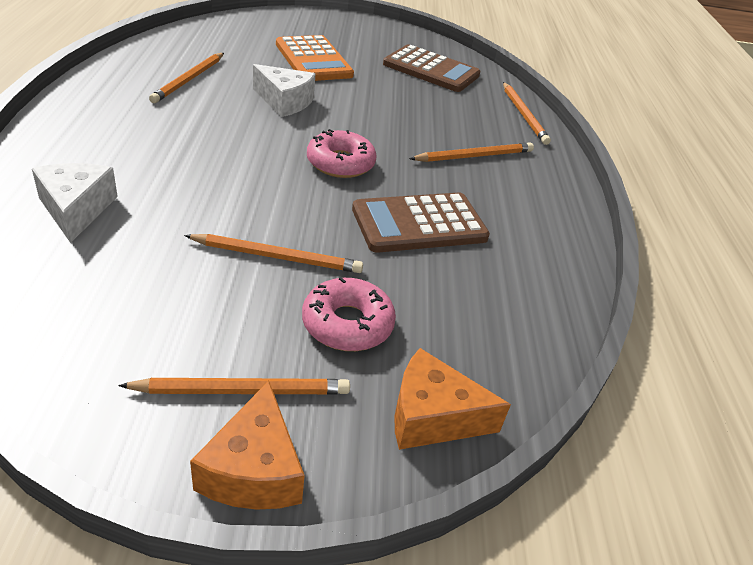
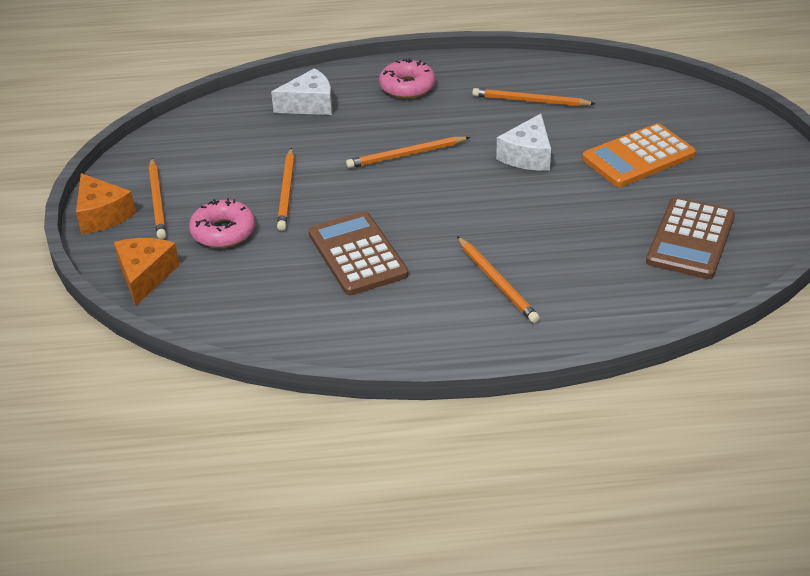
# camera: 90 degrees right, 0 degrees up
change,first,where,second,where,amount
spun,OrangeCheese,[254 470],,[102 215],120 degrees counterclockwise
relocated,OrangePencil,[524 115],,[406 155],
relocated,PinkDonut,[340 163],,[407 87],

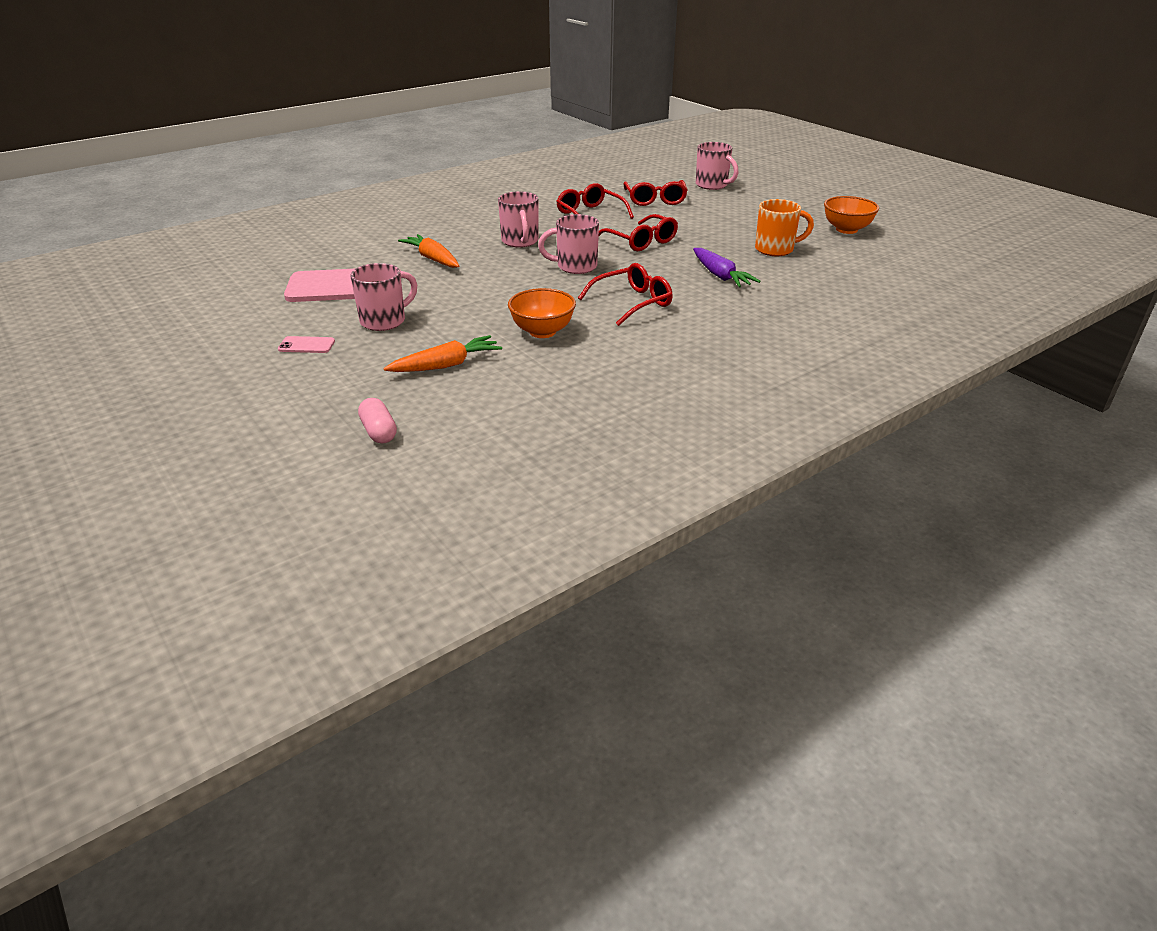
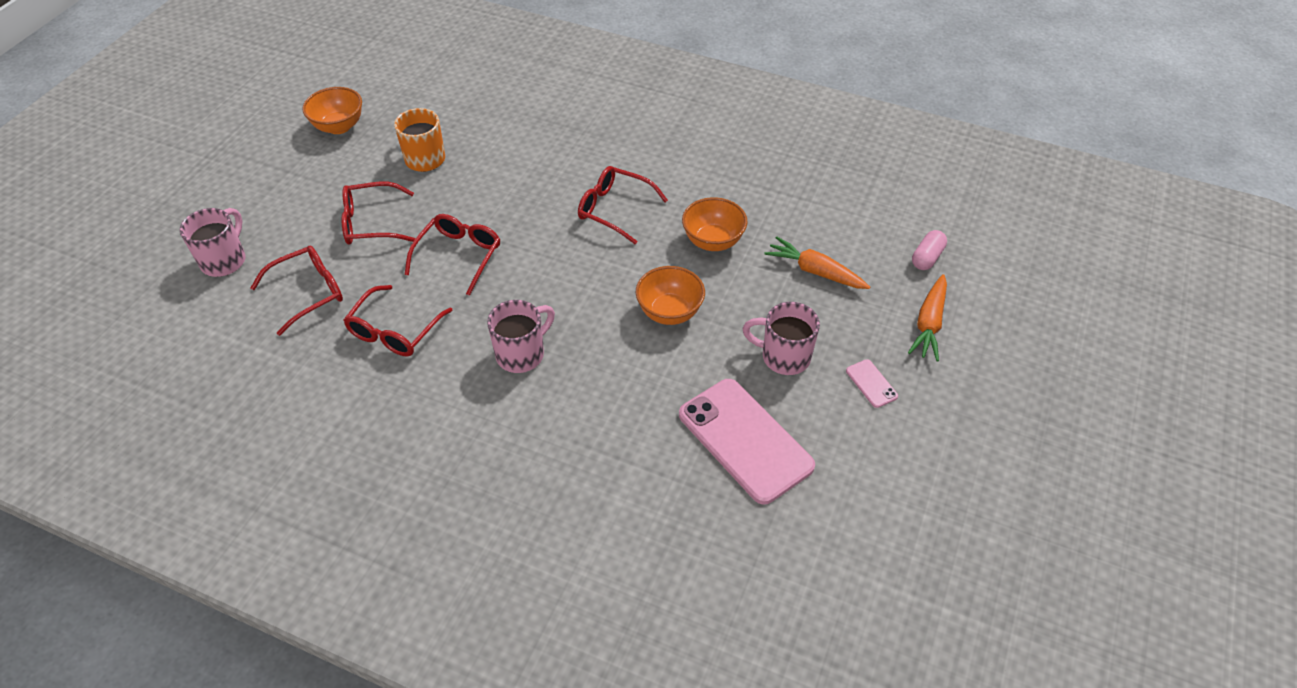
# camera: 120 degrees left, 15 degrees up
change,first,where,second,where,amount
appeared,,,RedGlasses,[371 223],
appeared,,,OrangeBowl,[669 312],
relocated,OrangeCarrot,[433 259],,[929 323],
missing,PinkMug,[575 267],,,
missing,PurpleCarrot,[720 276],,,

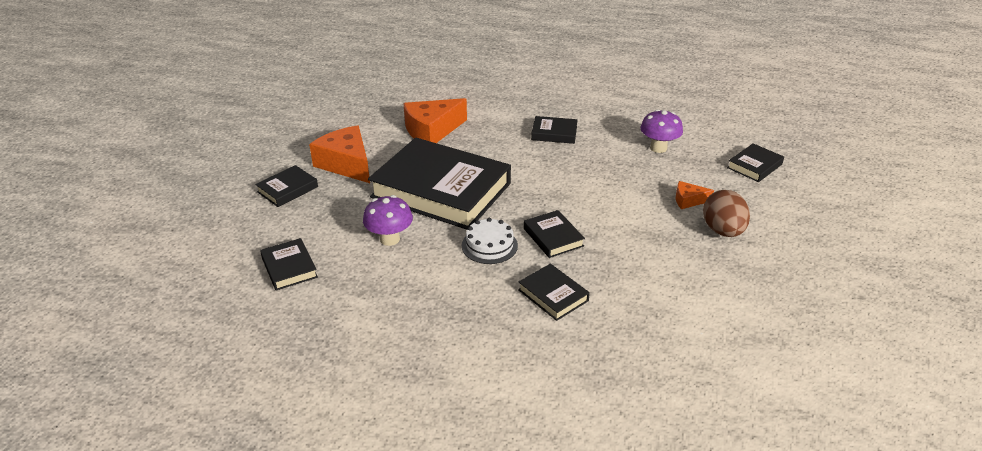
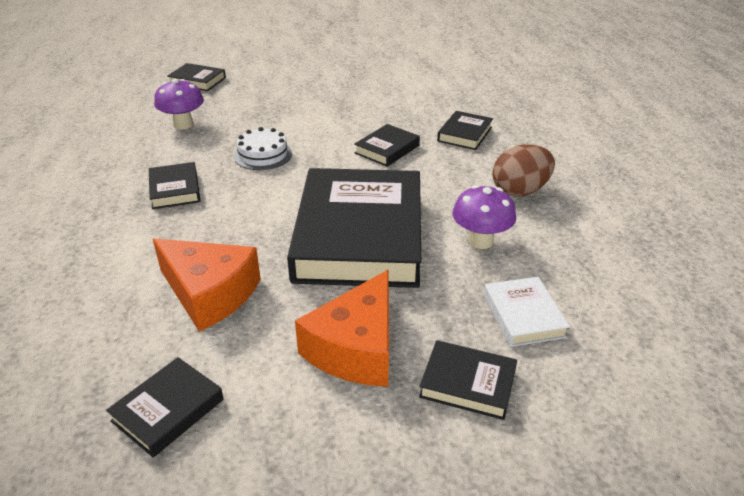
# camera: 115 degrees left, 0 degrees up
change,first,where,second,where,amount
relocated,BlackBook,[289 267],,[168 410],
relocated,WhiteCake,[489 245],,[263 155],
appeared,,,WhiteBook,[523 316],
relocated,BrownEgg,[722 231],,[520 191],
missing,OrangeCheese,[688 200],,,

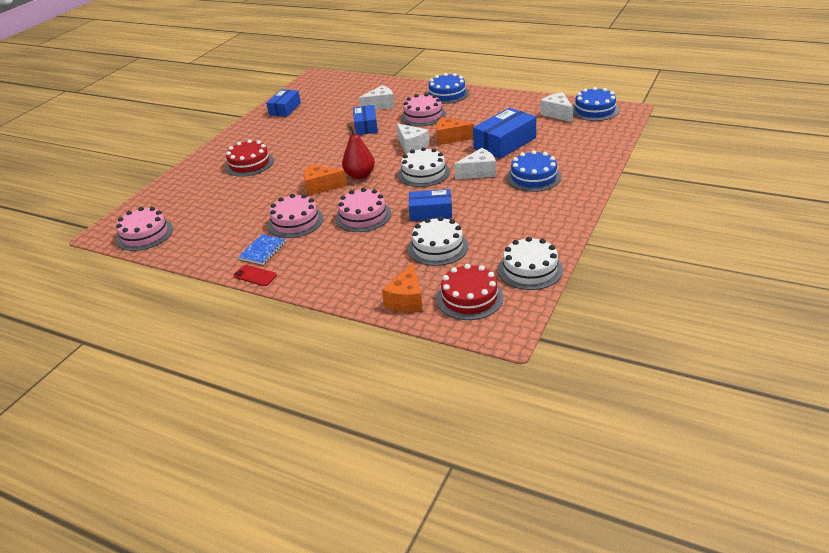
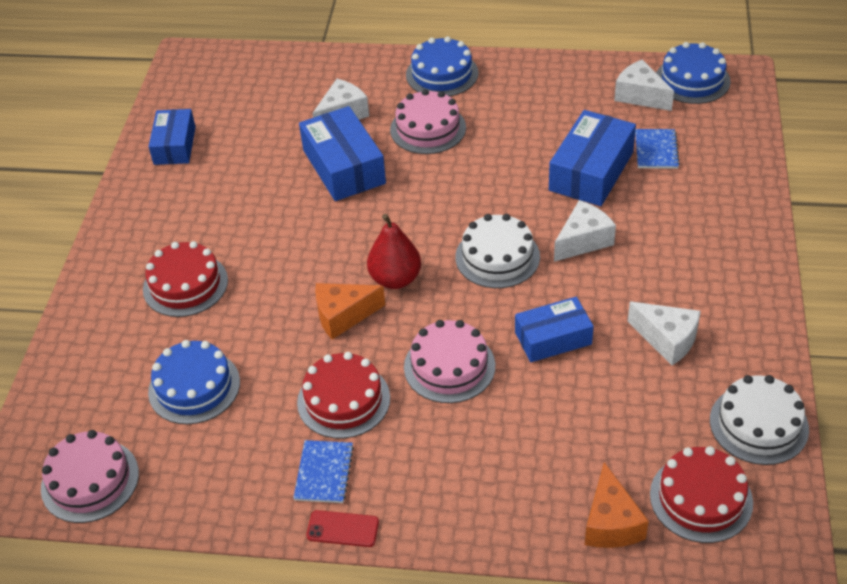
# camera: 20 degrees left, 10 degrees up
change,first,where,second,where,amount
relocated,BlueCake,[533 177],,[194 387],
colour,PinkCake,[295 222],RedCake,[343 400],
size,BlueBox,[366 126],,[344 166],x1.50
relocated,WhiteCheese,[411 146],,[667 339],
appeared,,,BlueNotebook,[656 150],
missing,WhiteCake,[438 247],,,
missing,OrangeCheese,[450 138],,,

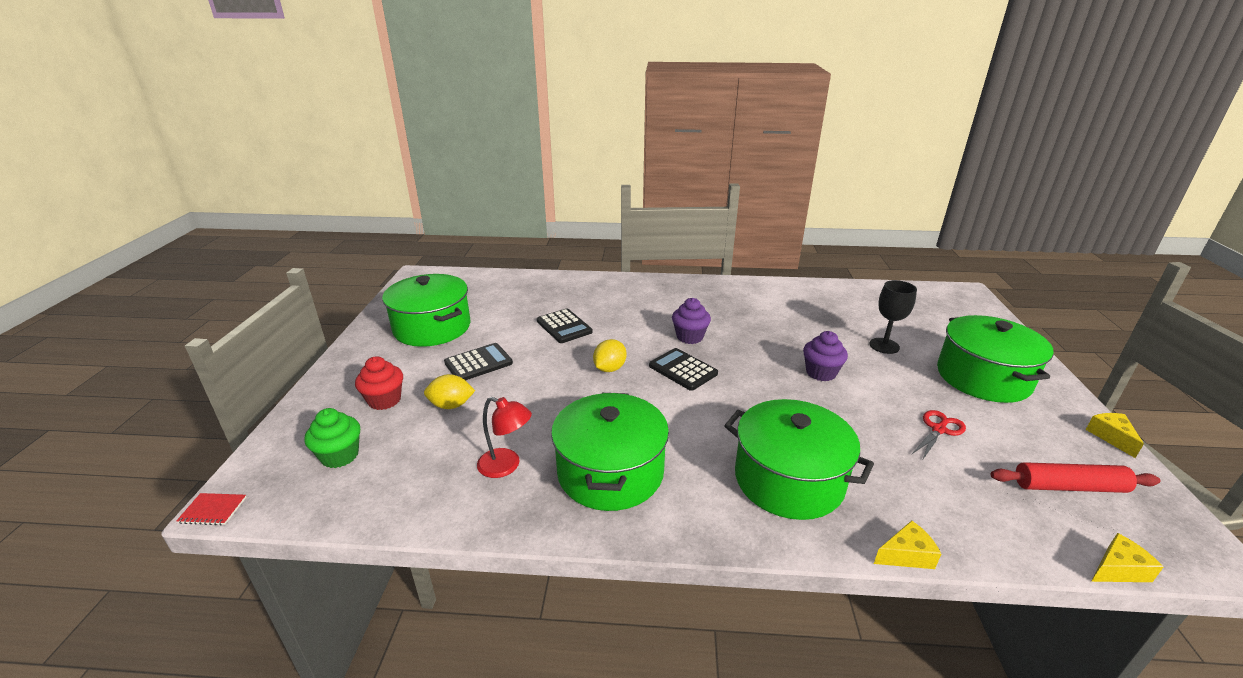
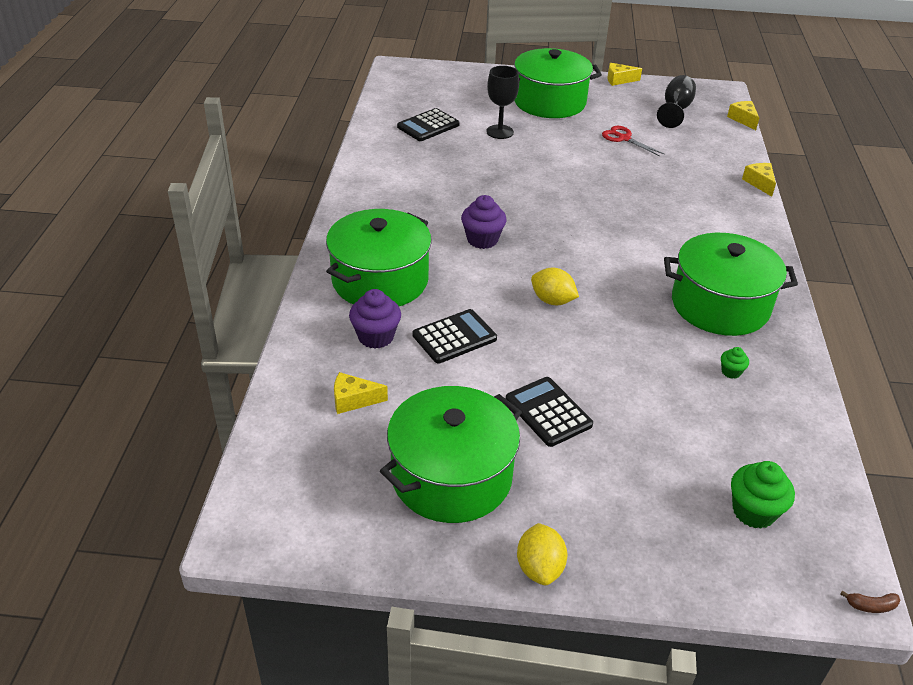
# camera: 90 degrees left, 10 degrees up
change,first,where,second,where,amount
relocated,GreenPot,[788 480],,[380 280],
appeared,,,YellowCheese,[353 400],
relocated,PurpleCupcake,[821 373],,[376 337],
relocated,BlackCalculator,[683 370],,[428 126],
relocated,YellowLemon,[451 405],,[539 568],
exchanged,RedRollingPin,[1069 486],BlackGoblet,[675 110],
exchanged,RedLamp,[506 466],GreenCupcake,[731 372],
exchanged,RedNotebook,[213 510],BrownBanana,[871 606],
missing,RedCupcake,[384 400],,,

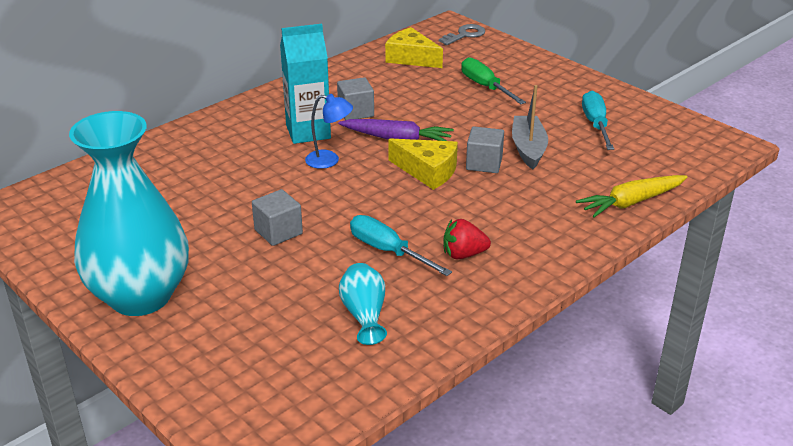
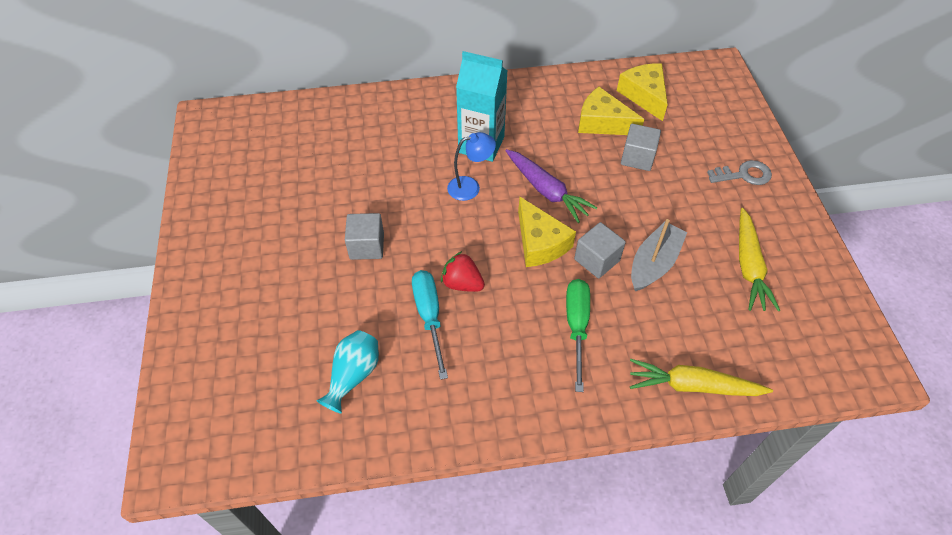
# camera: 35 degrees right, 20 degrees up
change,first,where,second,where,amount
relocated,RedStrawberry,[463 254],,[462 283],
spun,BlueLamp,[329 160],,[470 187],60 degrees counterclockwise
relocated,GreenScrewdriver,[485 87],,[576 326],
appeared,,,YellowCheese,[602 123],
relocated,GreyCube,[356 112],,[637 158],
relocated,GreyKey,[465 35],,[744 175],
exchanged,TurquoiseScrewdriver,[595 124],YellowCarrot,[749 266],
missing,TurquoiseVase,[140 296],,,

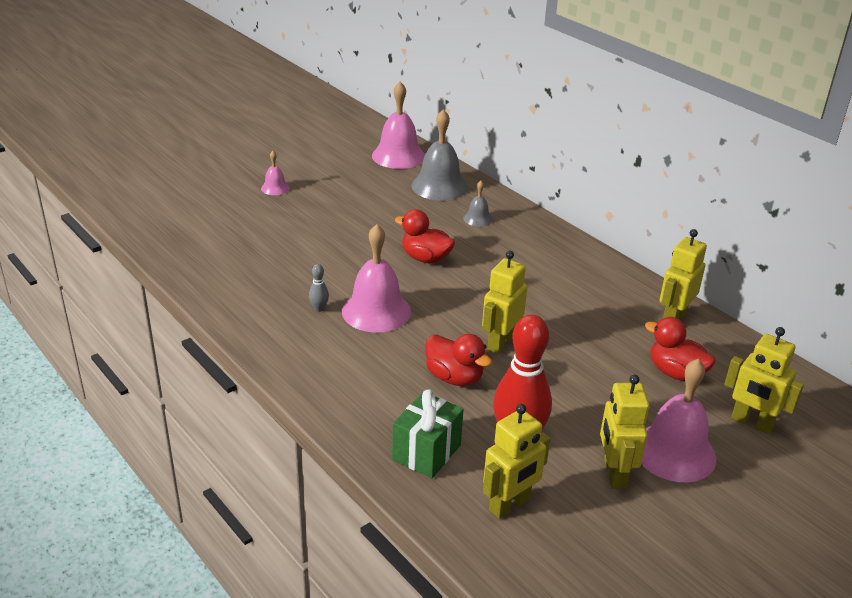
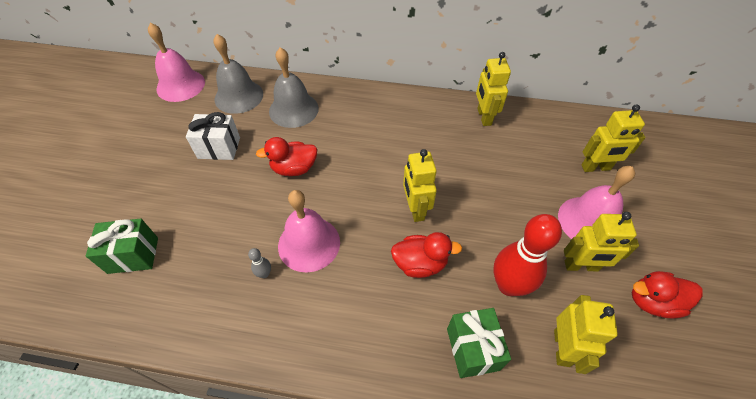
# camera: 40 degrees left, 20 degrees up
change,first,where,second,where,amount
appeared,,,GreenGift,[133 255],
appeared,,,WhiteGift,[219 148],
size,GreyBell,[478 218],,[293 109],x2.02
spun,YellowRobot,[614 473],,[581 266],45 degrees counterclockwise
relocated,RedDuck,[675 373],,[652 302],
missing,PinkBell,[275 188],,,

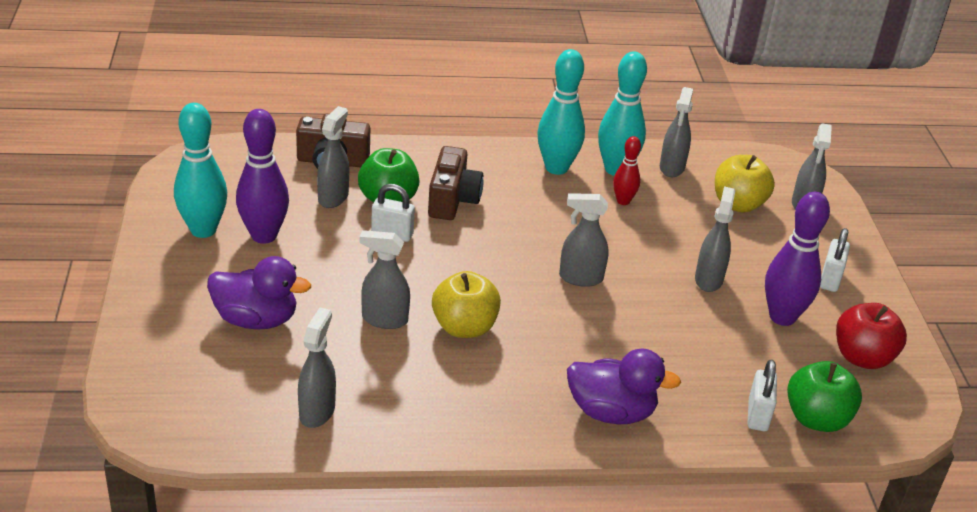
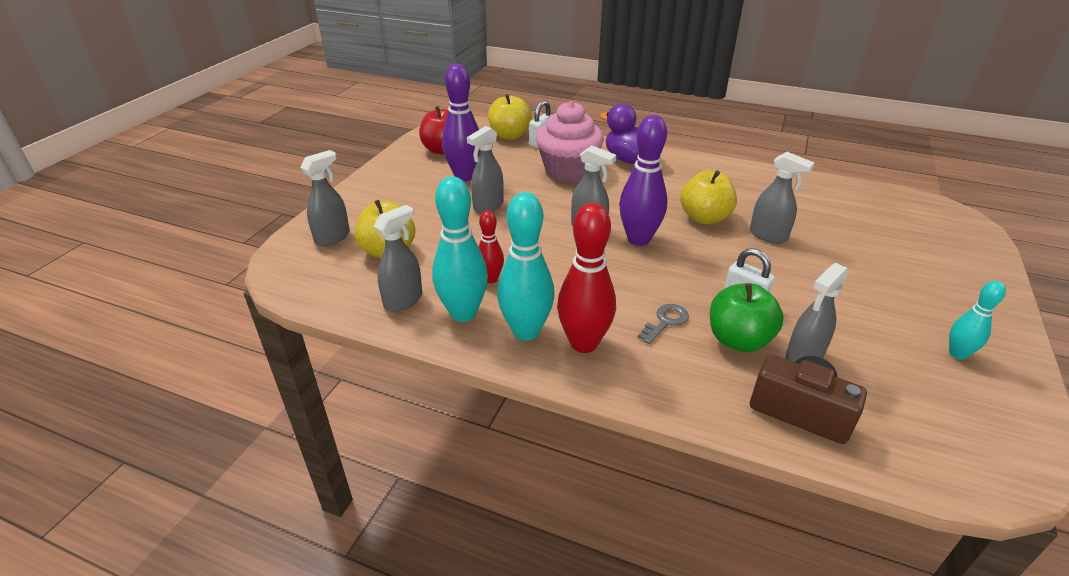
# camera: 150 degrees left, 0 degrees up
change,first,where,second,where,amount
colour,GreenApple,[816 419],YellowApple,[510 135],
appeared,,,PinkCupcake,[568 171],
appeared,,,RedBowlingPin,[584 343],
relocated,PurpleBowlingPin,[264 235],,[638 239],
exchanged,BrownCamera,[452 200],GreyKey,[666 322],
size,TurquoiseBowlingPin,[203 230],,[957 354],x0.56
missing,PurpleDuck,[256 319],,,
missing,GreySprayBottle,[317 411],,,
missing,WhitePadlock,[830 279],,,

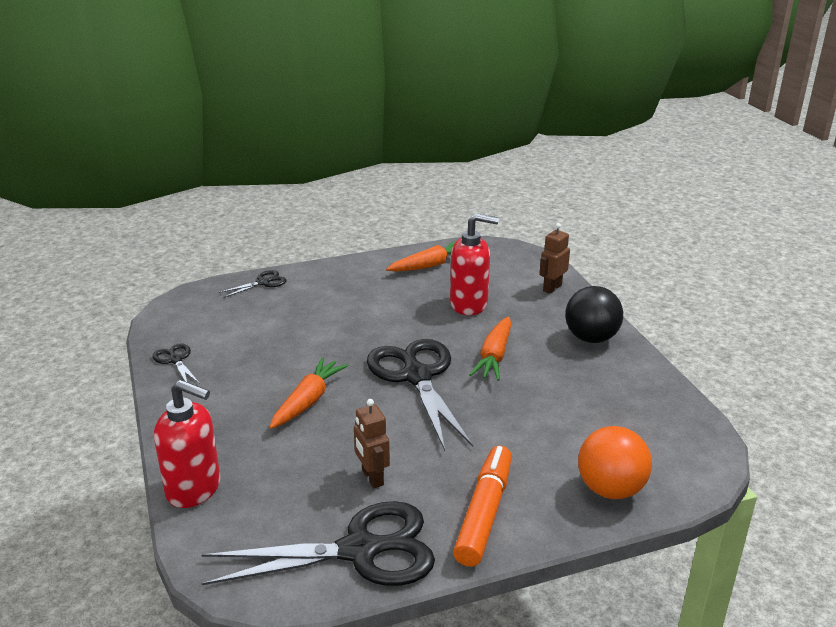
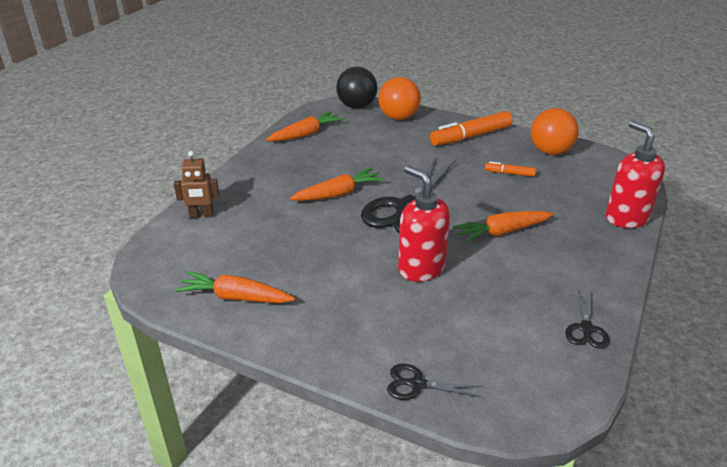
# camera: 135 degrees left, 5 degrees up
change,first,where,second,where,amount
appeared,,,OrangeCarrot,[306 134],
relocated,BlackBall,[591 338],,[357 106],
relocated,RedSoapDispenser,[469 304],,[421 268],
exchanged,BrownRobot,[372 477],OrangeMarker,[509 173],
exchanged,BlackScissors,[359 550],OrangeBall,[550 151],

